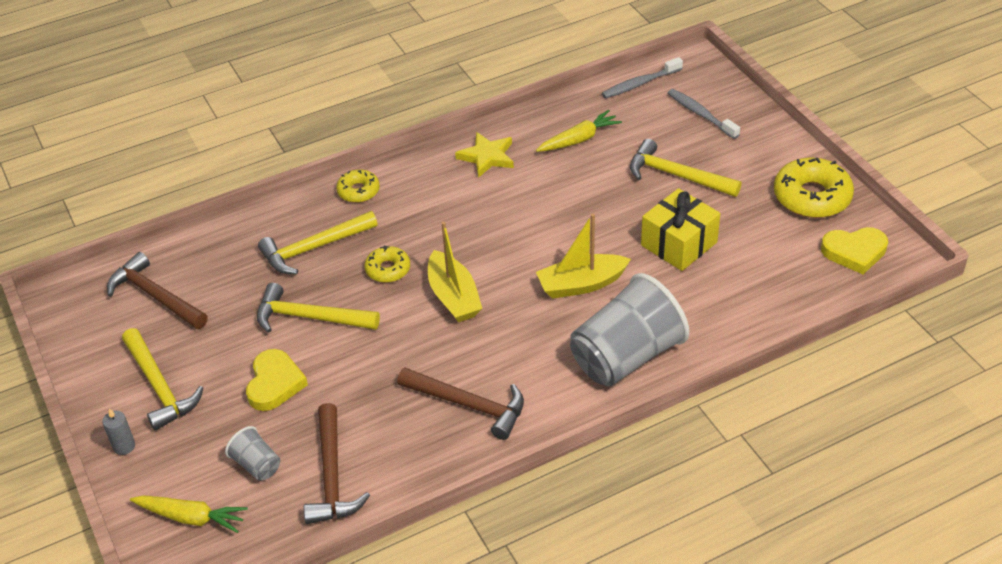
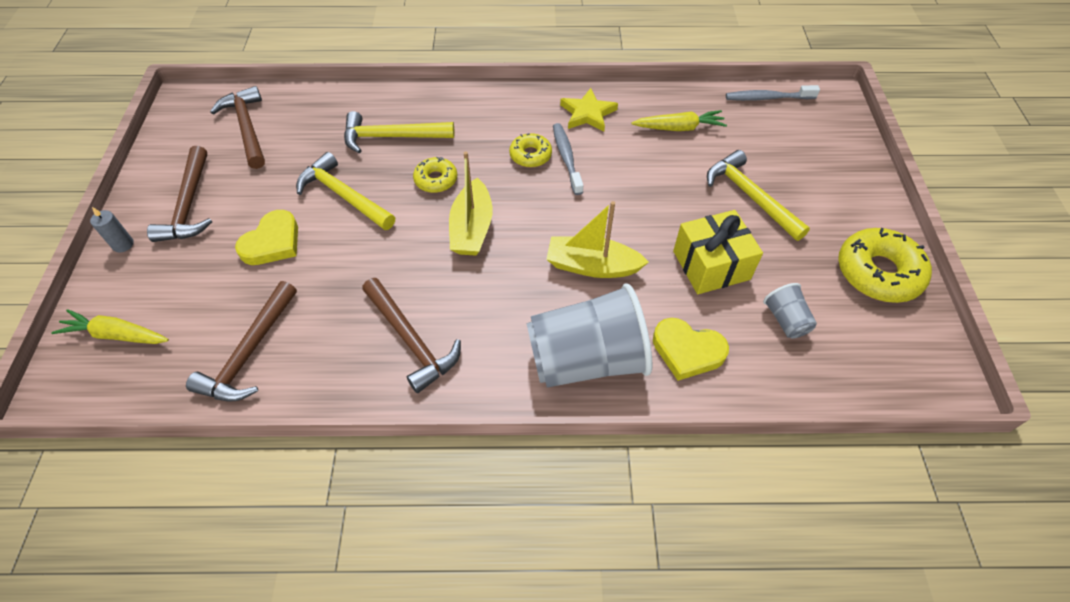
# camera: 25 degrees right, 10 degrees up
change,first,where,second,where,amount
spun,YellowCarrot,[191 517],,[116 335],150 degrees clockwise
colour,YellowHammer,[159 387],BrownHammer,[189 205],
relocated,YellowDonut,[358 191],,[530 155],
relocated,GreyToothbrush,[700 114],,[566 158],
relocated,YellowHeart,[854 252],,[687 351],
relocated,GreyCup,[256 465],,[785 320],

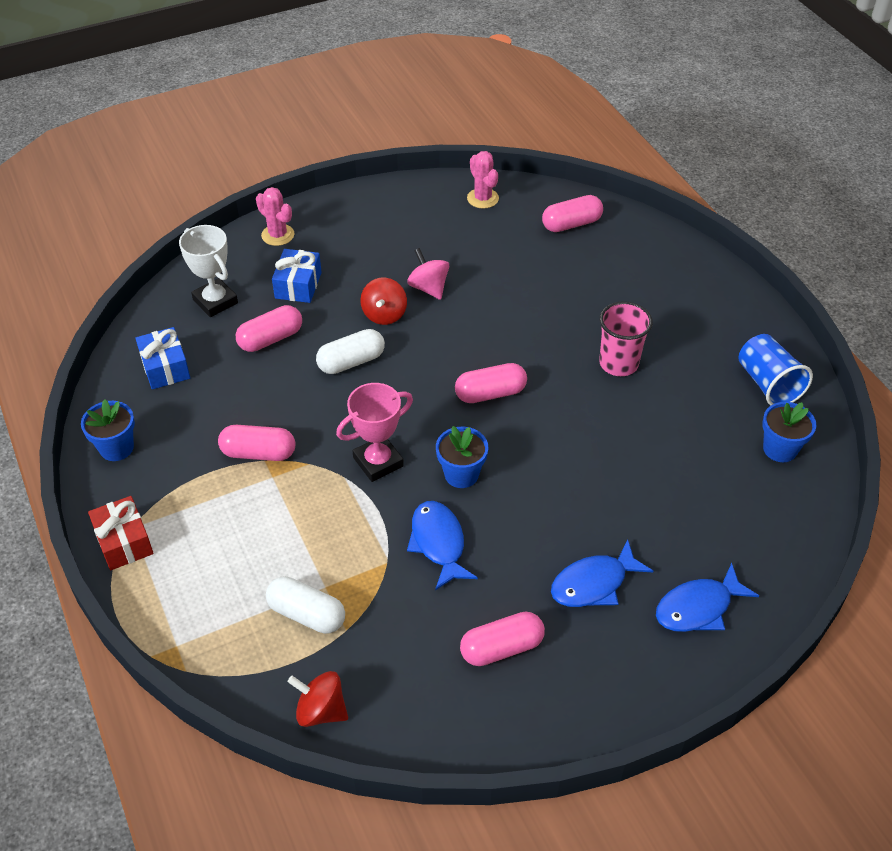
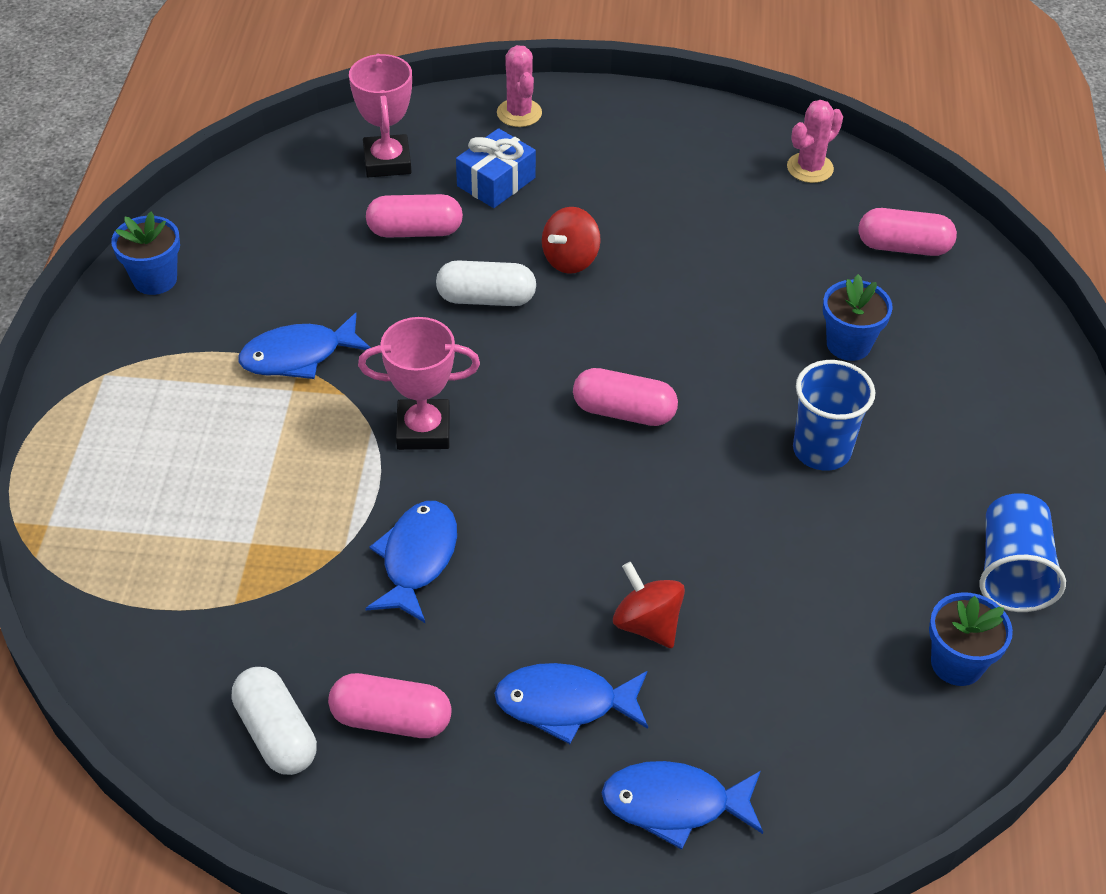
# camera: 30 degrees right, 0 degrees up
change,first,where,second,where,amount
relocated,WhiteCapsule,[307 614],,[276 733],
exchanged,PinkCapsule,[258 453],BlueFish,[298 356],
colour,WhiteTrophy,[215 301],PinkTrophy,[387 161],
relocated,RedSpinningTop,[321 710],,[647 624],
spun,PinkCactus,[482 198],,[810 168],45 degrees clockwise
colour,PinkCup,[618 363],BlueCup,[821 450],
relocated,BlueFlowerPot,[461 474],,[848 344],
missing,RedGift,[124 542],,,
missing,BlueGift,[165 367],,,
missing,PinkSpinningTop,[428 288],,,

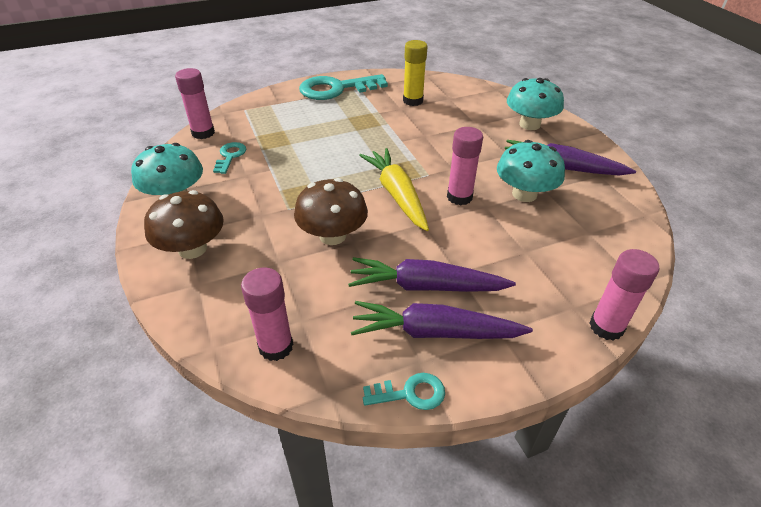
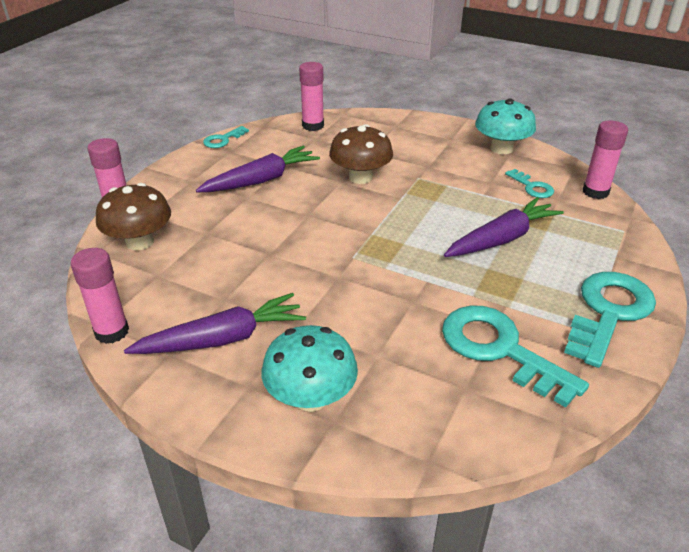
# camera: 140 degrees right, 5 degrees down
change,first,where,second,where,amount
relocated,PinkGlueStick,[459 197],,[112 332],
relocated,BrownMushroom,[192 249],,[140 242],
exchanged,YellowGlueStick,[413 101],TurquoiseKey,[499 349],
relocated,PurpleCarrot,[435 332],,[502 239],
missing,YellowCarrot,[397 195],,,
missing,TurquoiseMushroom,[524 194],,,

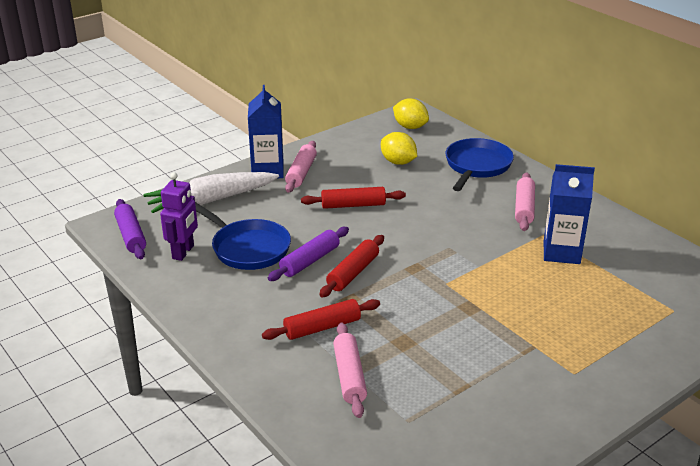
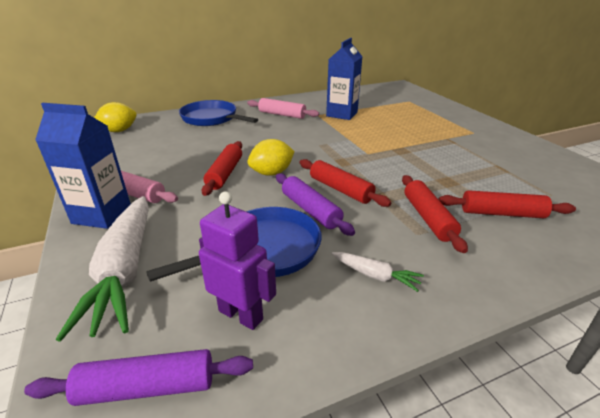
# camera: 75 degrees left, 0 degrees up
change,first,where,second,where,amount
relocated,YellowLemon,[398 162],,[272 173],
appeared,,,WhiteCarrot,[375 275],
colour,PinkRollingPin,[349 376],RedRollingPin,[502 213],

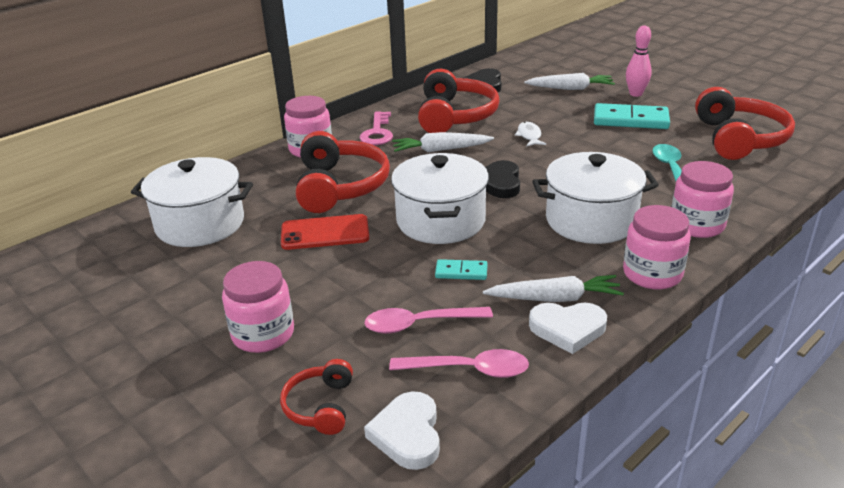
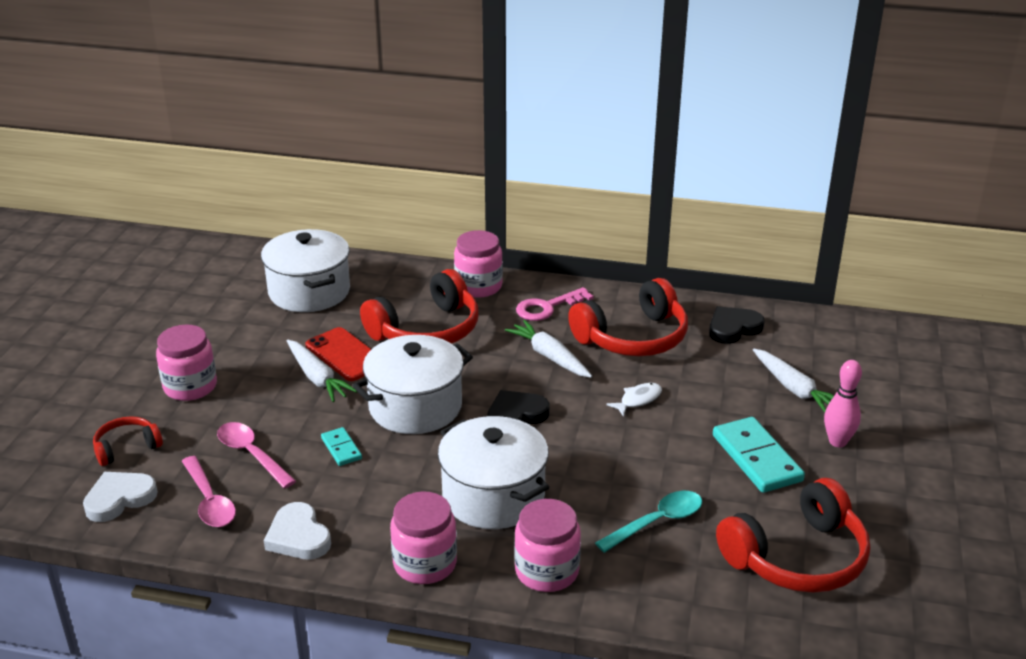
# camera: 55 degrees right, 0 degrees up
change,first,where,second,where,amount
relocated,WhiteCarrot,[555 298],,[317 378],

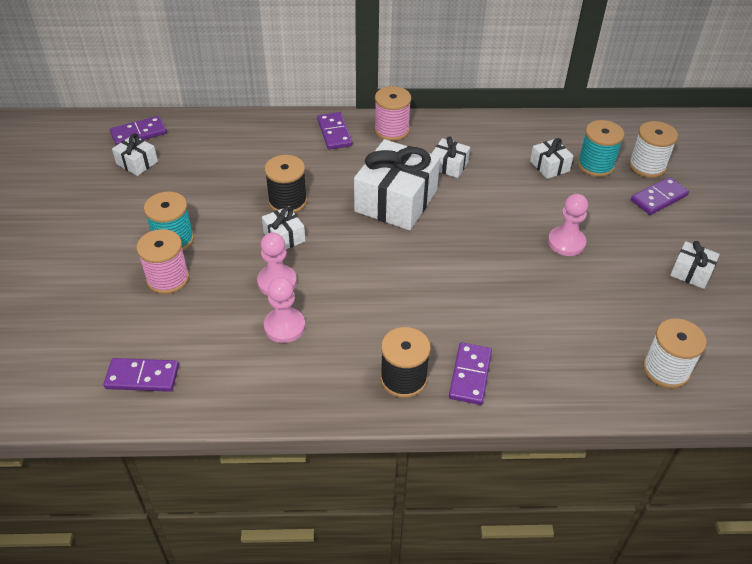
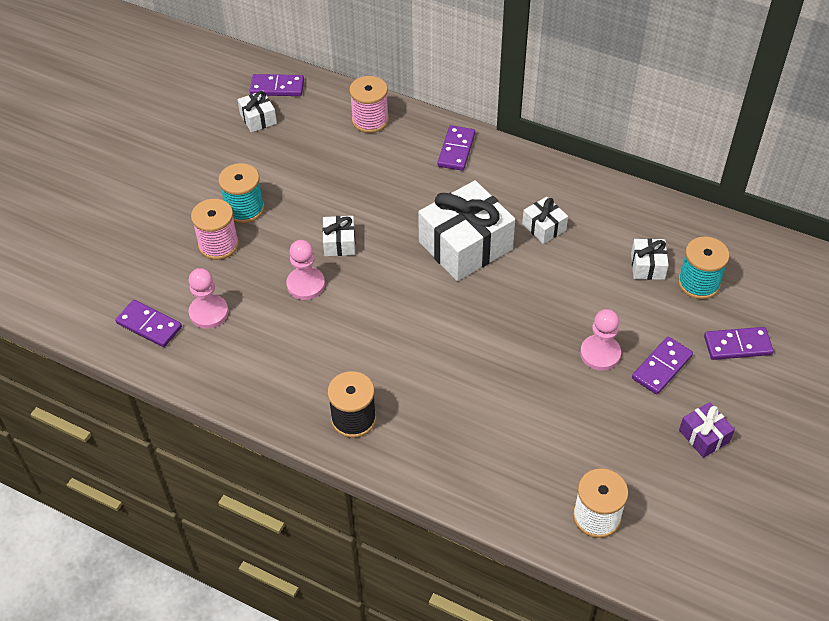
# camera: 30 degrees right, 5 degrees up
change,first,where,second,where,amount
relocated,PinkPawn,[284 326],,[209 313],
relocated,PinkSpool,[391 130],,[370 120],
relocated,PurpleDomino,[470 375],,[661 367],
colour,WhiteGift,[691 272],PurpleGift,[704 436],
missing,BlackSpool,[287 201],,,
missing,WhiteSpool,[647 166],,,

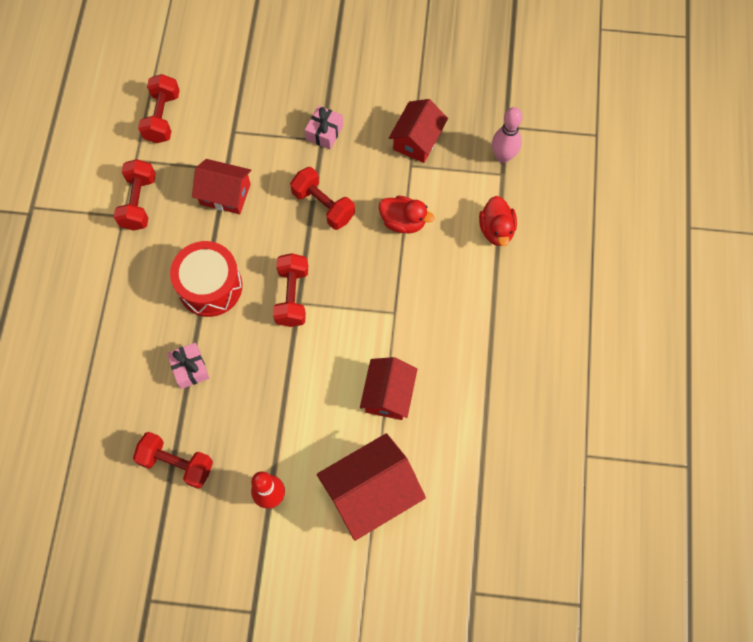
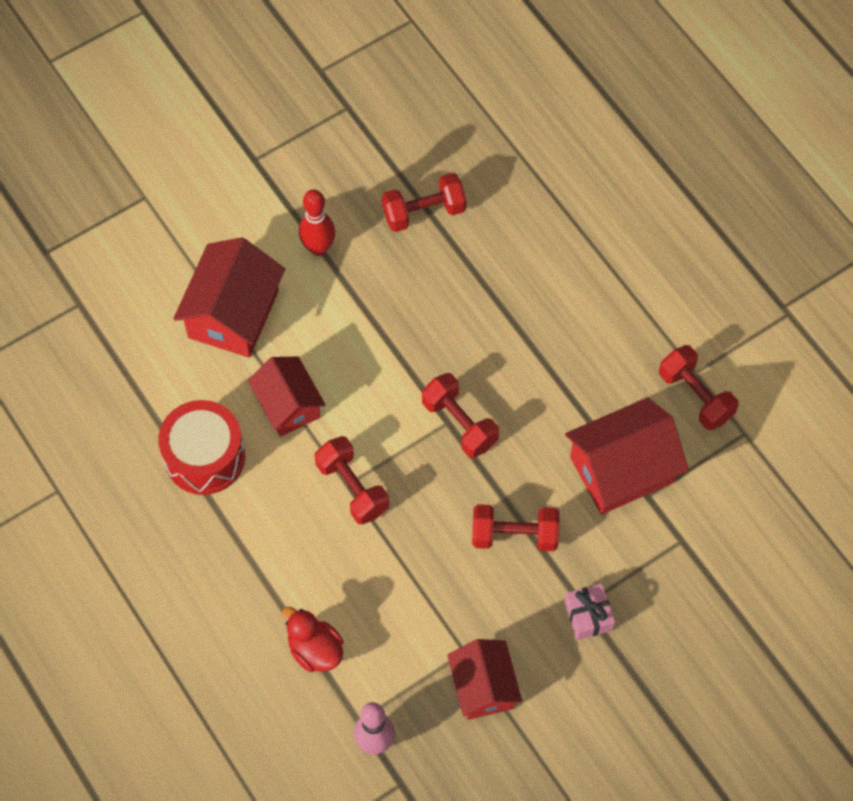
# camera: 140 degrees right, 5 degrees down
change,first,where,second,where,amount
relocated,RedDrum,[210 286],,[204 457],
relocated,RedDumbbell,[162 117],,[352 488],
size,RedHouse,[225 194],,[622 469],x1.51
missing,PinkGift,[190 368],,,
missing,RedDuck,[403 222],,,

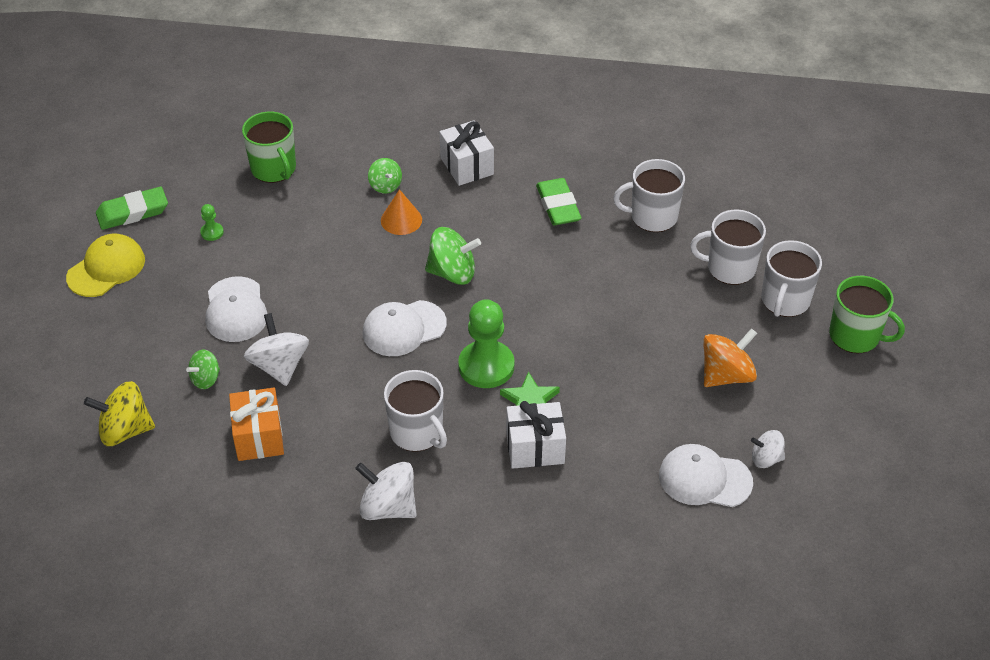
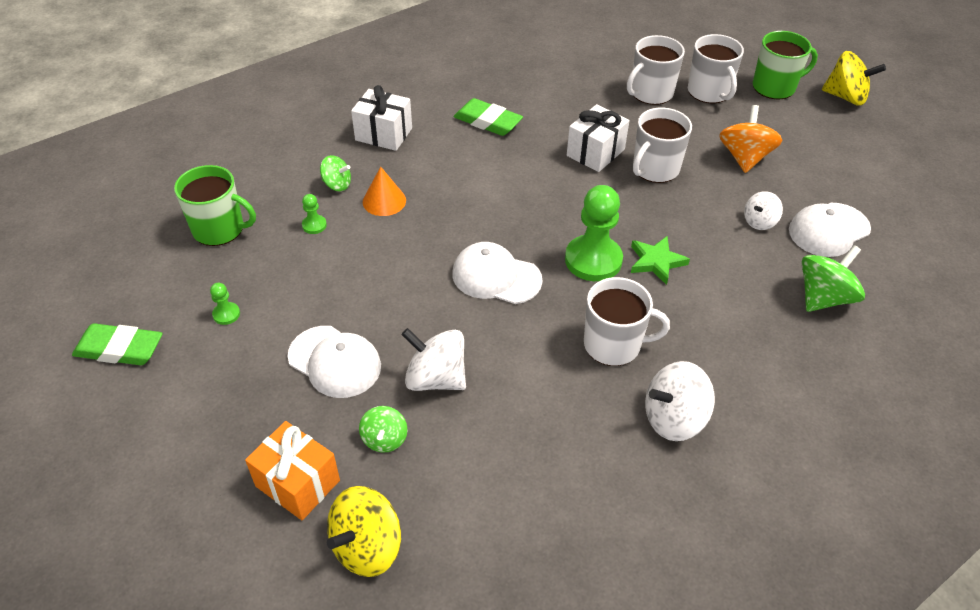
# camera: 45 degrees left, 0 degrees up
change,first,where,second,where,amount
spun,GreenEraser,[133 212],,[119 349],75 degrees clockwise
relocated,OrangeGift,[259 437],,[297 483],
appeared,,,GreenPawn,[314 225],
spun,WhiteCap,[403 328],,[496 277],90 degrees clockwise
relocated,WhiteGift,[535 448],,[595 152],
relocated,WhiteMug,[652 216],,[655 169],
relocated,WhiteSpinningTop,[766 459],,[759 222],
relocated,GreenSpinningTop,[452 273],,[823 297],
appeared,,,YellowSpinningTop,[845 97],
missing,YellowCap,[106 268],,,

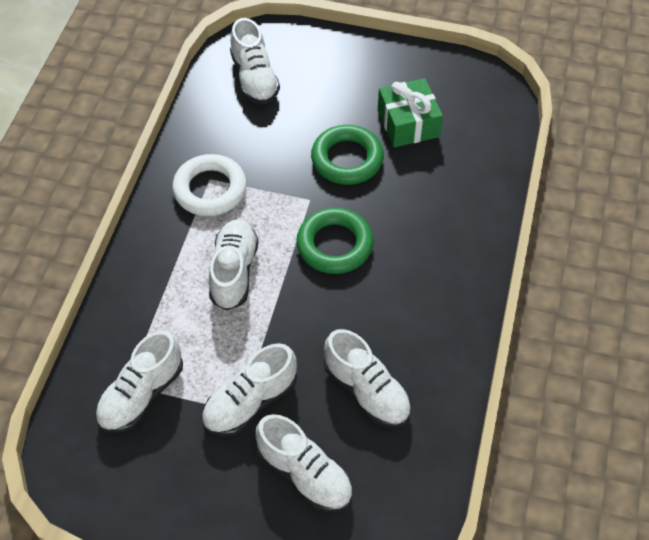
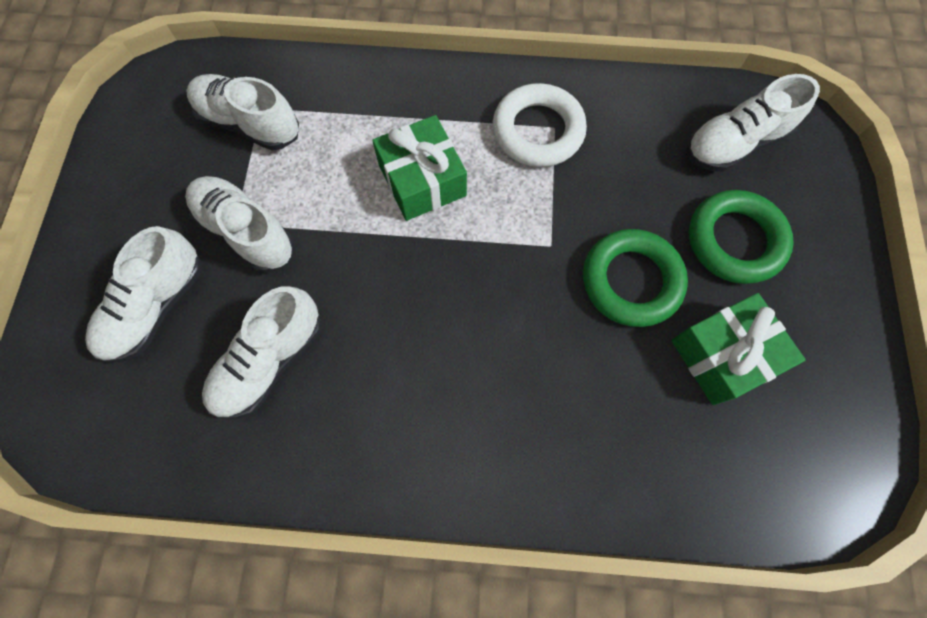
# camera: 80 degrees right, 15 degrees up
change,first,where,second,where,amount
exchanged,WhiteShoe,[234 272],GreenGift,[422 180],
relocated,GreenRing,[334 245],,[734 240],

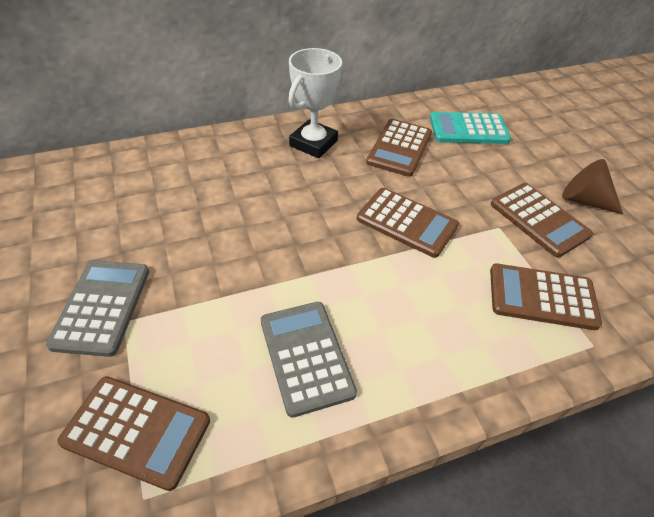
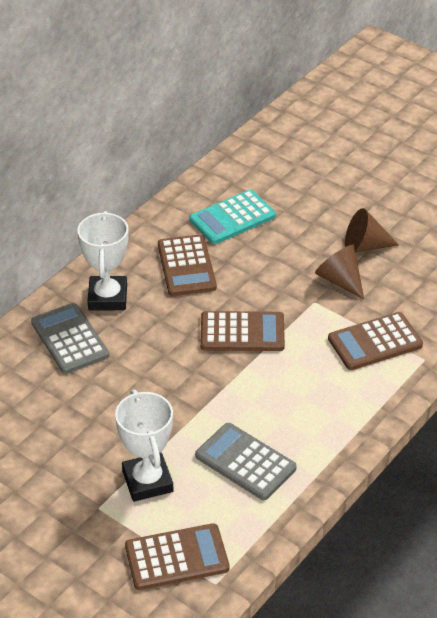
# camera: 30 degrees left, 5 degrees down
change,first,where,second,where,amount
relocated,GreyCalculator,[102 307],,[69 339],
appeared,,,WhiteTrophy,[147 481],
exchanged,BrownCalculator,[539 219],BrownCone,[340 280],

